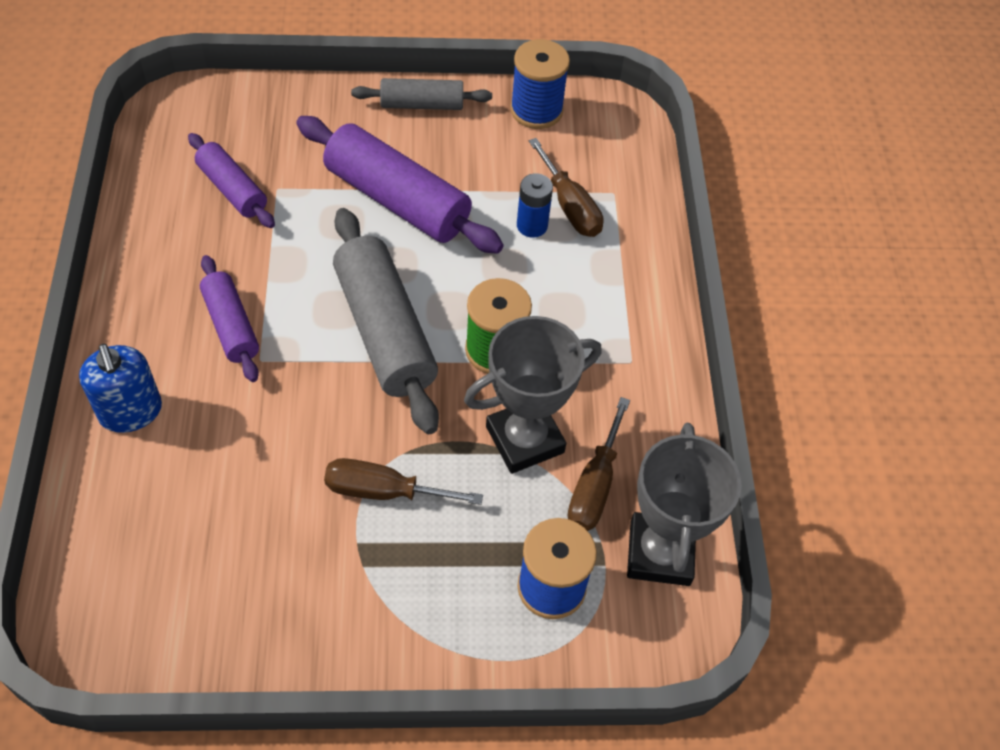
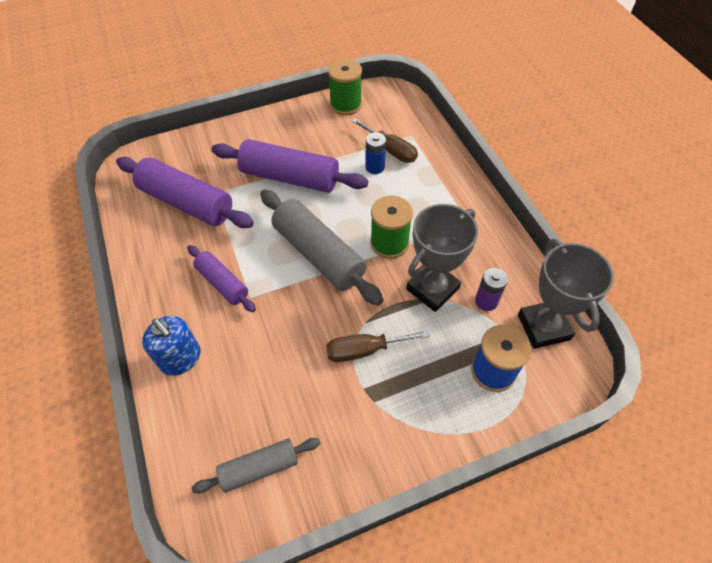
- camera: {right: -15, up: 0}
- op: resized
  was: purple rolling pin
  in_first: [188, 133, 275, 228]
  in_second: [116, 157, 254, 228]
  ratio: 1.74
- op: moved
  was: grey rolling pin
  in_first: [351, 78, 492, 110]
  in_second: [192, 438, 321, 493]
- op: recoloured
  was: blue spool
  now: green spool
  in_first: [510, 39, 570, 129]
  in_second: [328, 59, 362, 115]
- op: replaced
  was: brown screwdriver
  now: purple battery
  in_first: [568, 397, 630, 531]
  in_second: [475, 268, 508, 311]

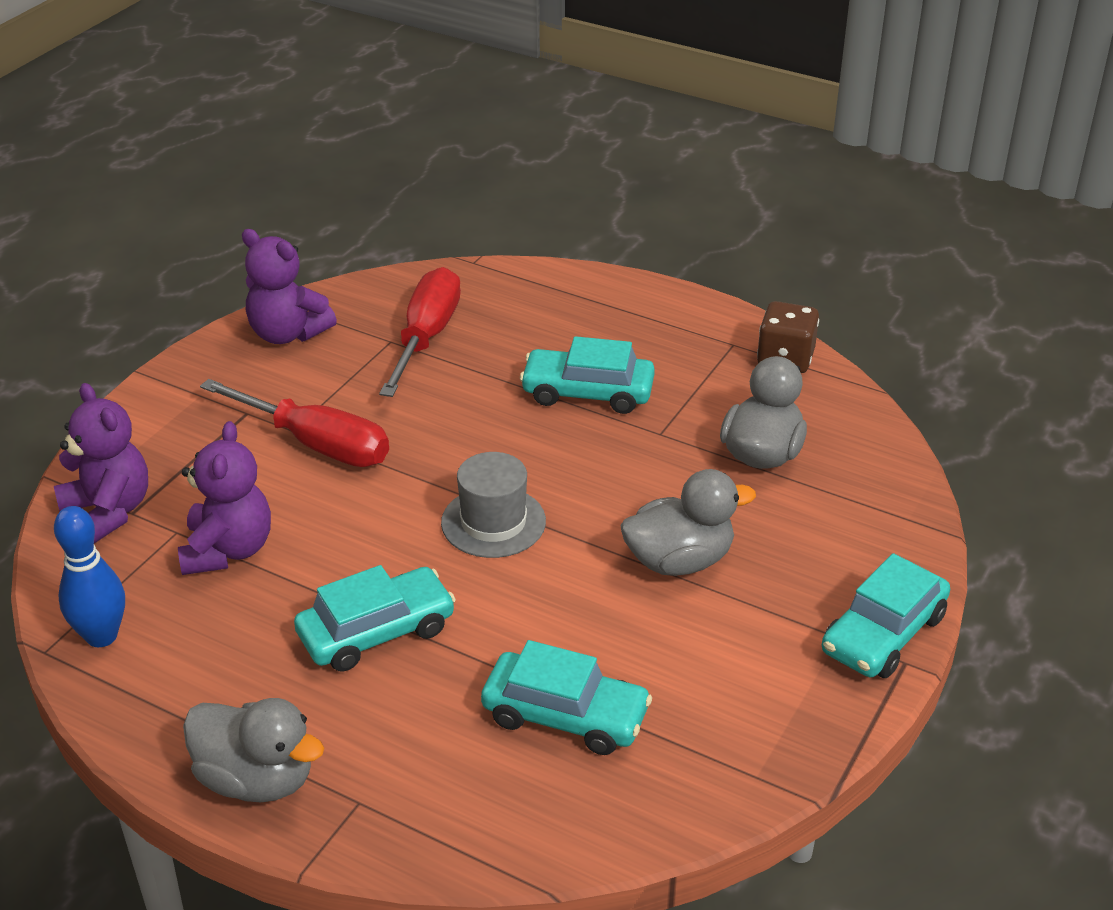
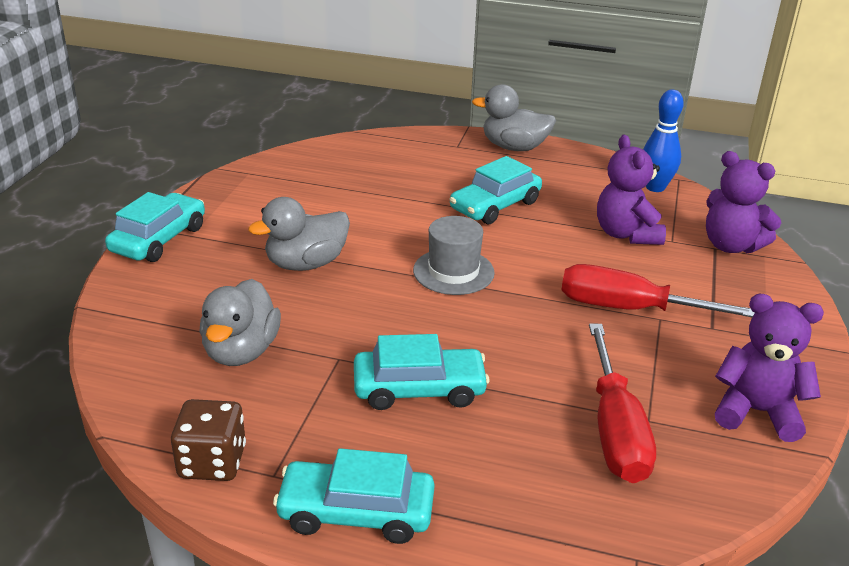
- camera: {right: 165, up: -5}
- op: moved
  was: turquoise car
  in_first: [481, 640, 652, 755]
  in_second: [273, 448, 435, 544]

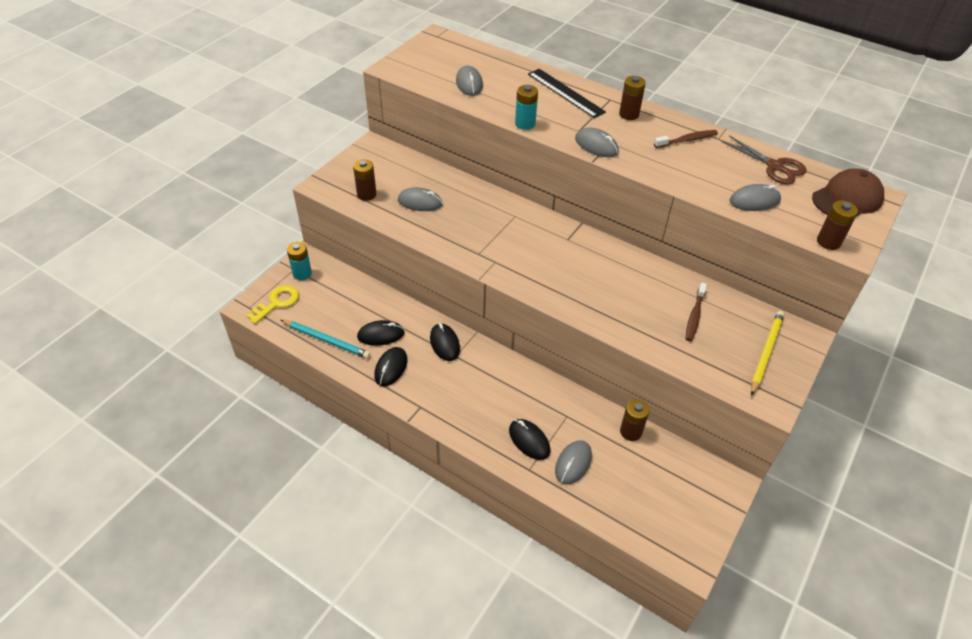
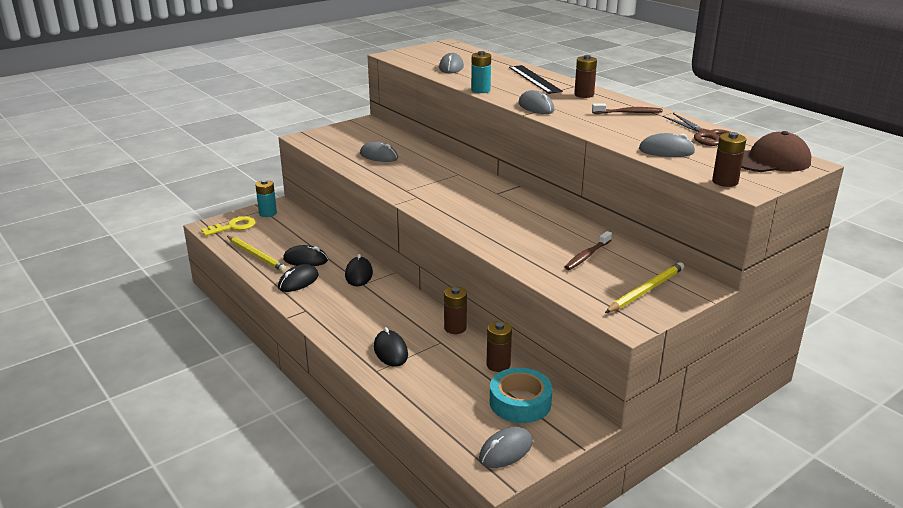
- camera: {right: 20, up: -20}
- op: recoloured
  was: turquoise pencil
  now: yellow pencil
  in_first: [281, 320, 371, 358]
  in_second: [227, 236, 287, 272]
- op: moved
  was: brown battery
  in_first: [353, 159, 377, 201]
  in_second: [444, 287, 467, 334]
- op: moved
  was: grey mouse
  in_first: [555, 440, 592, 485]
  in_second: [479, 427, 533, 468]
- op: added
  now: turquoise tape
  in_second: [490, 368, 553, 423]

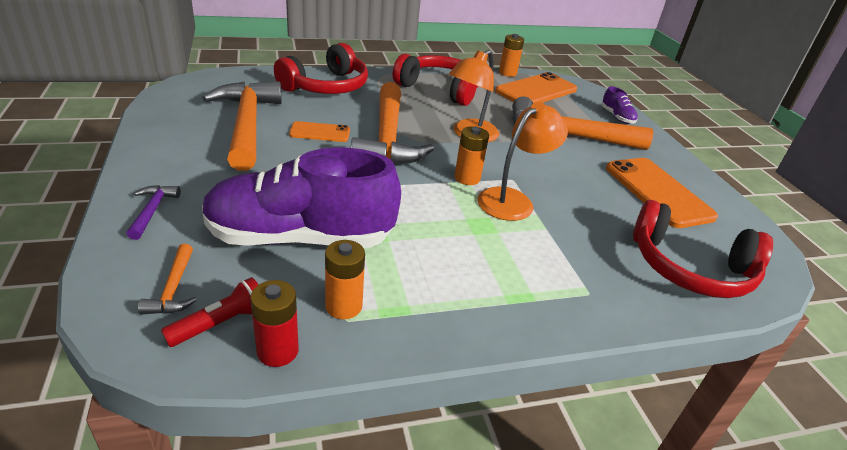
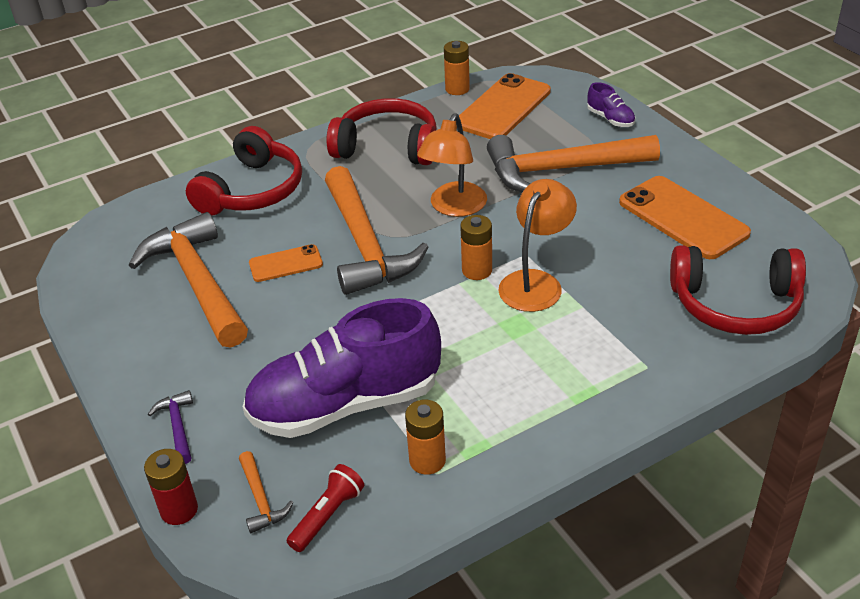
- camera: {right: -10, up: 5}
- op: moved
  was: red battery
  in_first: [250, 280, 299, 367]
  in_second: [144, 449, 198, 525]

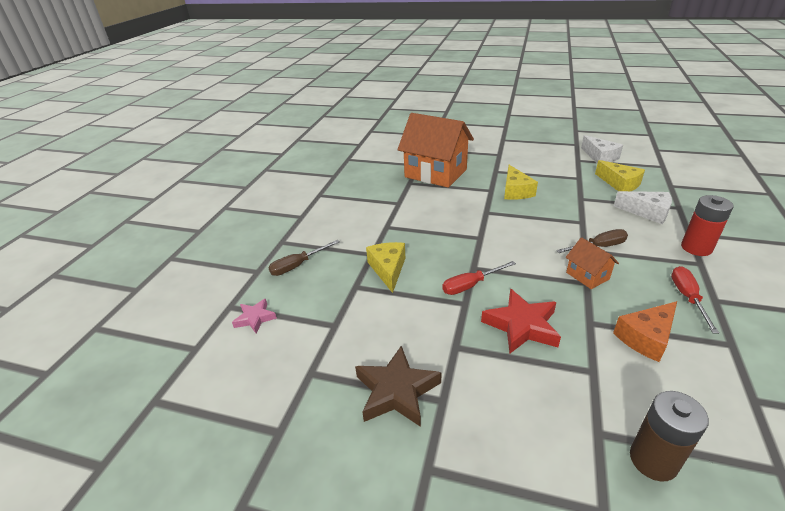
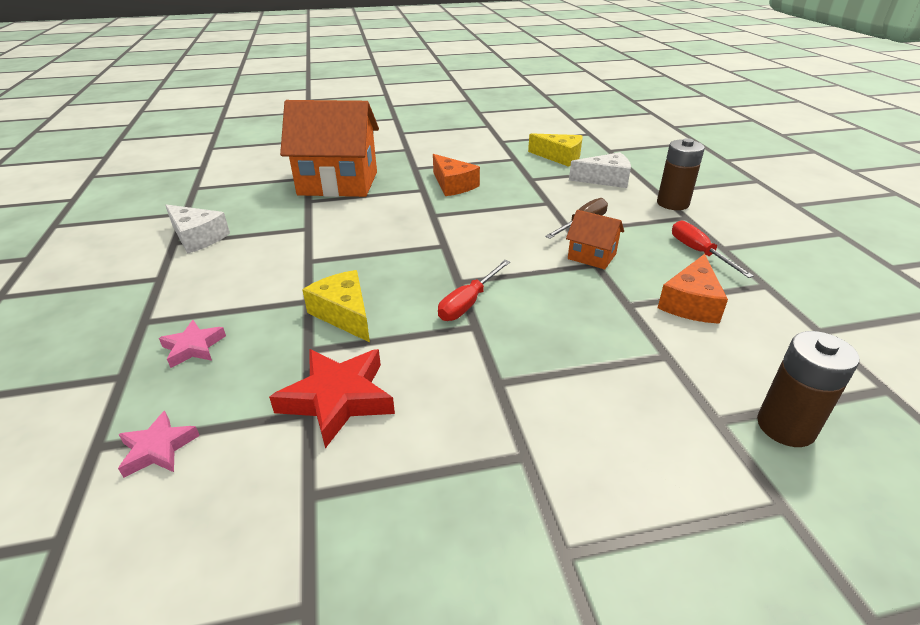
- camera: {right: -30, up: 0}
- op: replaced
  was: brown screwdriver
  now: pink star
  in_first: [268, 240, 340, 276]
  in_second: [159, 320, 226, 368]
- op: removed
  was: brown star
  in_first: [355, 346, 442, 427]
- op: moved
  was: red star
  in_first: [481, 289, 561, 353]
  in_second: [269, 349, 395, 449]
- op: recoloured
  was: yellow cheese
  now: orange cheese
  in_first: [504, 165, 538, 200]
  in_second: [433, 154, 480, 196]
- op: moved
  was: white cheese
  in_first: [581, 135, 623, 163]
  in_second: [165, 204, 230, 254]
- op: recoloured
  was: red battery
  now: brown battery
  in_first: [681, 195, 733, 256]
  in_second: [657, 138, 705, 210]

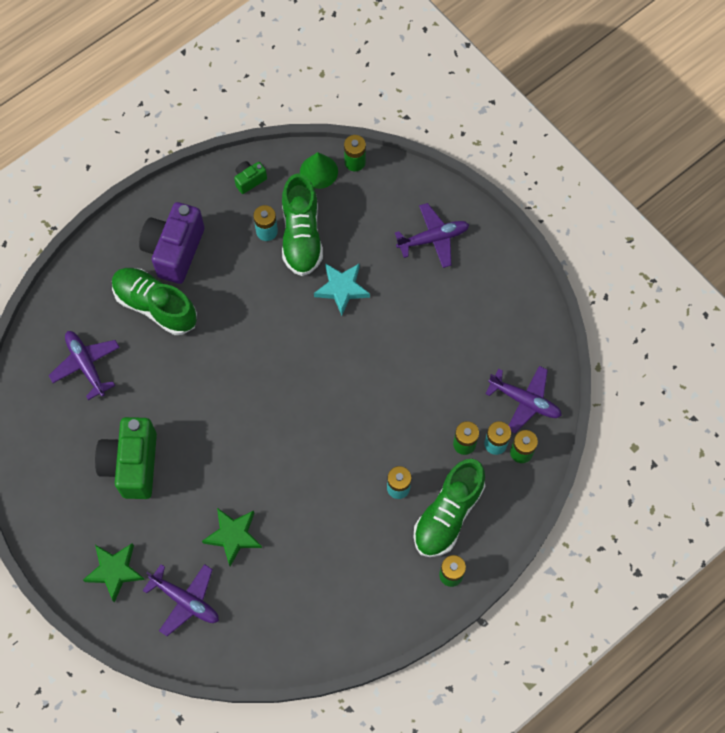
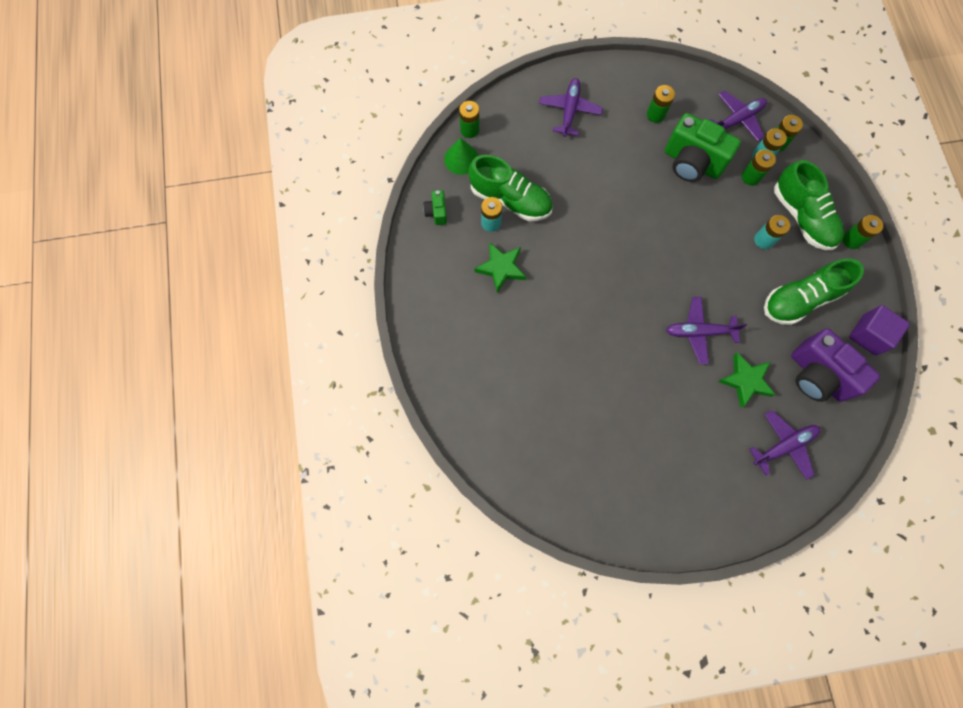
- camera: {right: -60, up: 5}
- op: moved
  was: purple plane
  in_first: [48, 331, 120, 400]
  in_second: [666, 297, 747, 364]
- op: moved
  was: green star
  in_first: [83, 543, 145, 603]
  in_second: [474, 242, 526, 293]
- op: moved
  was: green camera
  in_first: [95, 417, 157, 499]
  in_second: [665, 113, 741, 182]
- op: moved
  was: green shoe
  in_first: [112, 268, 197, 335]
  in_second: [764, 258, 864, 325]
- op: moved
  was: purple camera
  in_first: [139, 202, 204, 284]
  in_second: [791, 328, 880, 402]
- op: removed
  was: turquoise star
  in_first: [314, 263, 370, 316]
- op: added
  now: green battery
  in_second: [647, 85, 675, 123]
- op: added
  now: purple cube
  in_second: [849, 305, 910, 355]

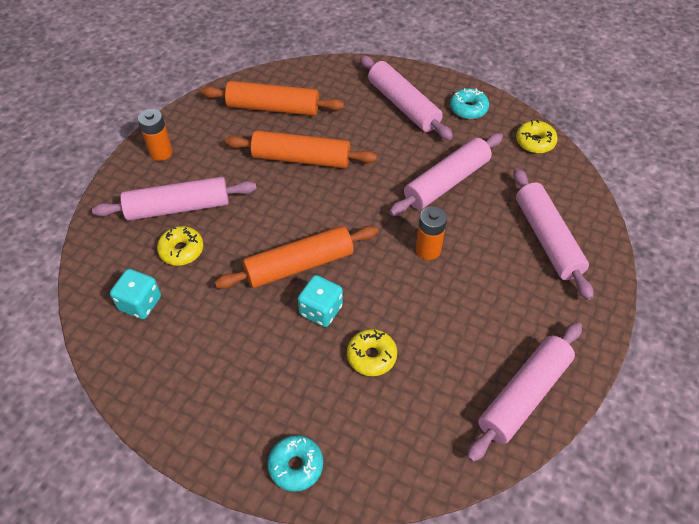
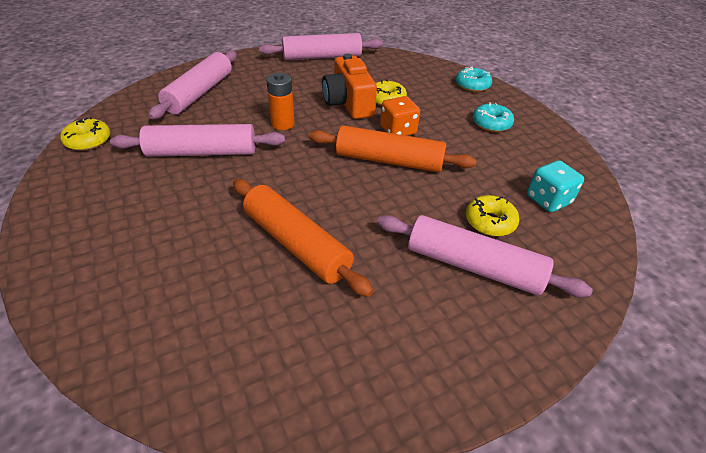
- camera: {right: -145, up: -10}
- op: removed
  was: orange battery
  in_first: [138, 109, 173, 161]
- op: removed
  was: orange rolling pin
  in_first: [201, 81, 344, 116]
- op: recoloured
  was: turquoise dice
  now: orange dice
  in_first: [298, 275, 343, 327]
  in_second: [380, 96, 420, 136]
- op: removed
  was: pink rolling pin
  in_first: [360, 55, 453, 140]
- op: moved
  was: turquoise donut
  in_first: [450, 88, 489, 119]
  in_second: [473, 102, 514, 132]
- op: added
  now: orange camera
  in_second: [322, 54, 377, 119]

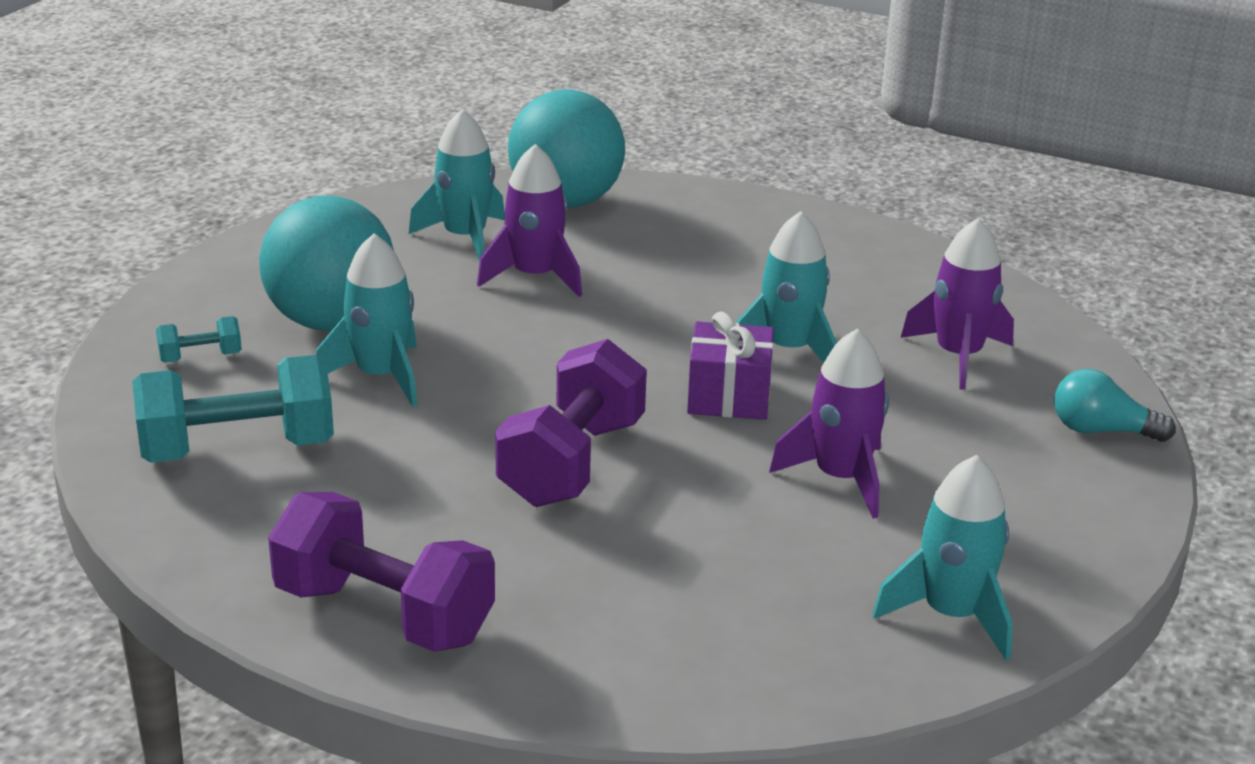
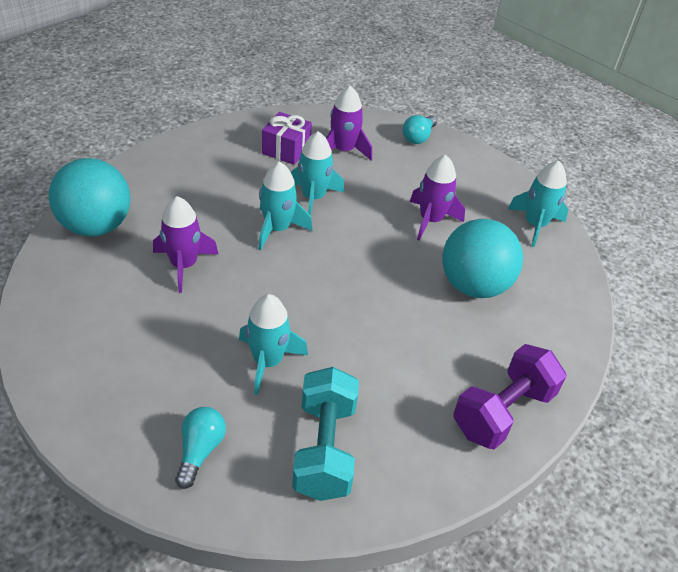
- camera: {right: -75, up: 15}
- op: replaced
  was: turquoise dumbbell
  now: turquoise light bulb
  in_first: [156, 316, 242, 363]
  in_second: [175, 407, 226, 489]
- op: moved
  was: turquoise ball
  in_first: [259, 196, 394, 331]
  in_second: [442, 219, 523, 298]
- op: moved
  was: turquoise rocket
  in_first: [409, 109, 505, 261]
  in_second: [258, 161, 313, 250]
- op: removed
  was: purple dumbbell
  in_first: [495, 339, 647, 507]
- op: moved
  was: purple gift
  in_first: [687, 311, 774, 420]
  in_second: [262, 112, 312, 165]

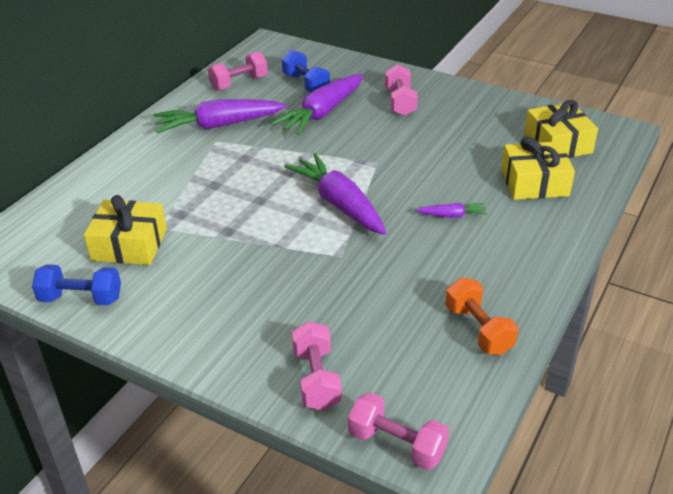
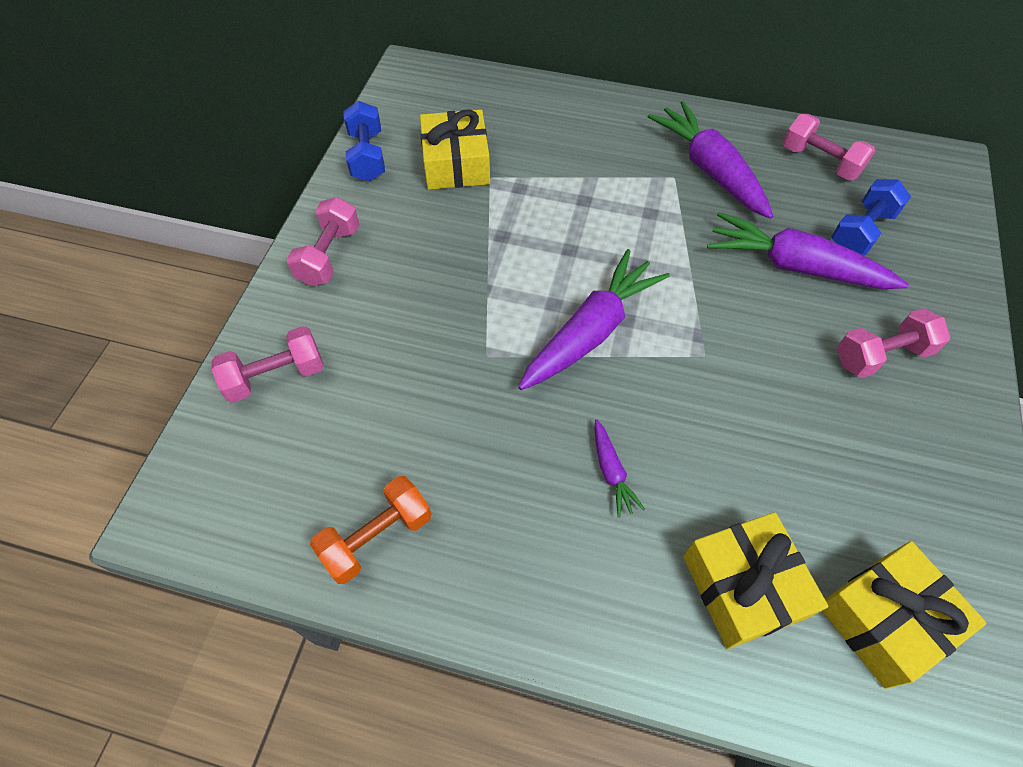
- camera: {right: 75, up: 20}
- op: moved
  was: pink dumbbell
  in_first: [348, 392, 449, 470]
  in_second: [286, 197, 359, 286]

